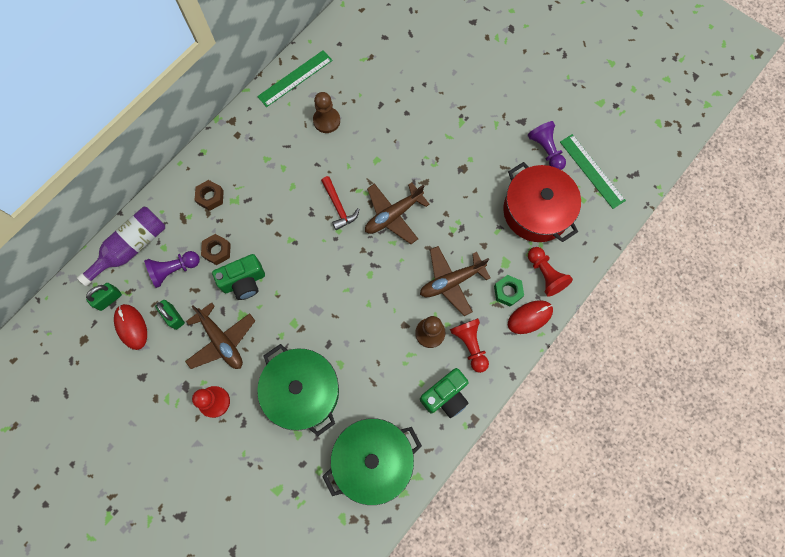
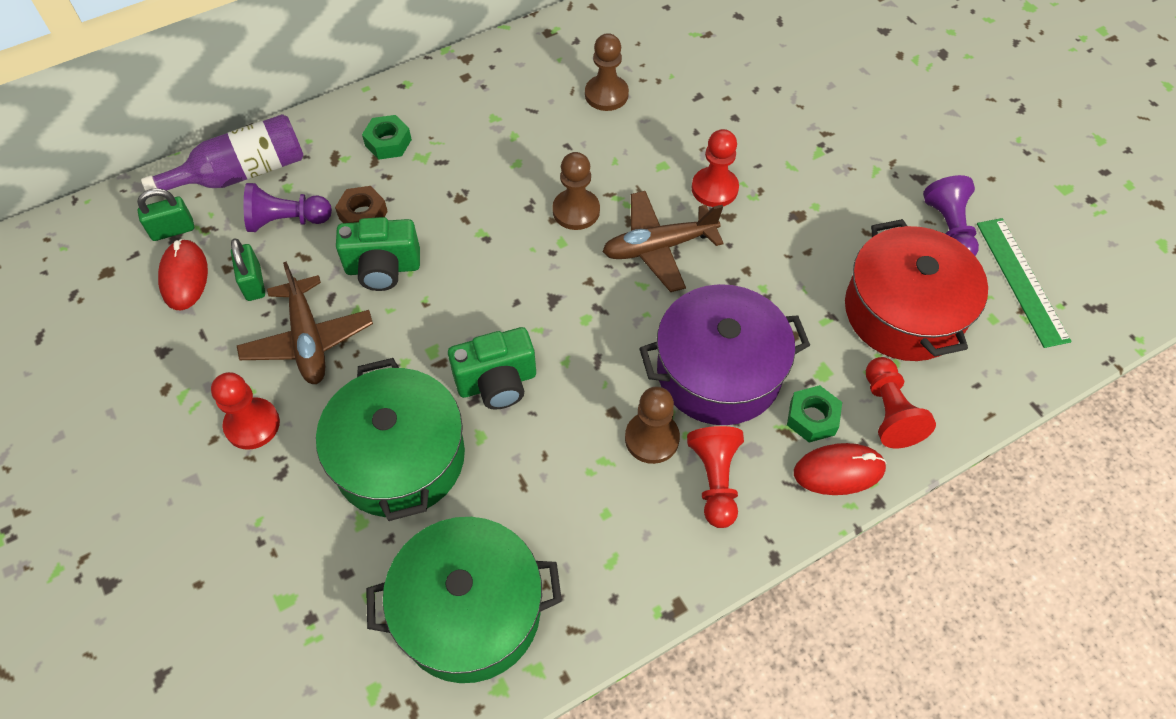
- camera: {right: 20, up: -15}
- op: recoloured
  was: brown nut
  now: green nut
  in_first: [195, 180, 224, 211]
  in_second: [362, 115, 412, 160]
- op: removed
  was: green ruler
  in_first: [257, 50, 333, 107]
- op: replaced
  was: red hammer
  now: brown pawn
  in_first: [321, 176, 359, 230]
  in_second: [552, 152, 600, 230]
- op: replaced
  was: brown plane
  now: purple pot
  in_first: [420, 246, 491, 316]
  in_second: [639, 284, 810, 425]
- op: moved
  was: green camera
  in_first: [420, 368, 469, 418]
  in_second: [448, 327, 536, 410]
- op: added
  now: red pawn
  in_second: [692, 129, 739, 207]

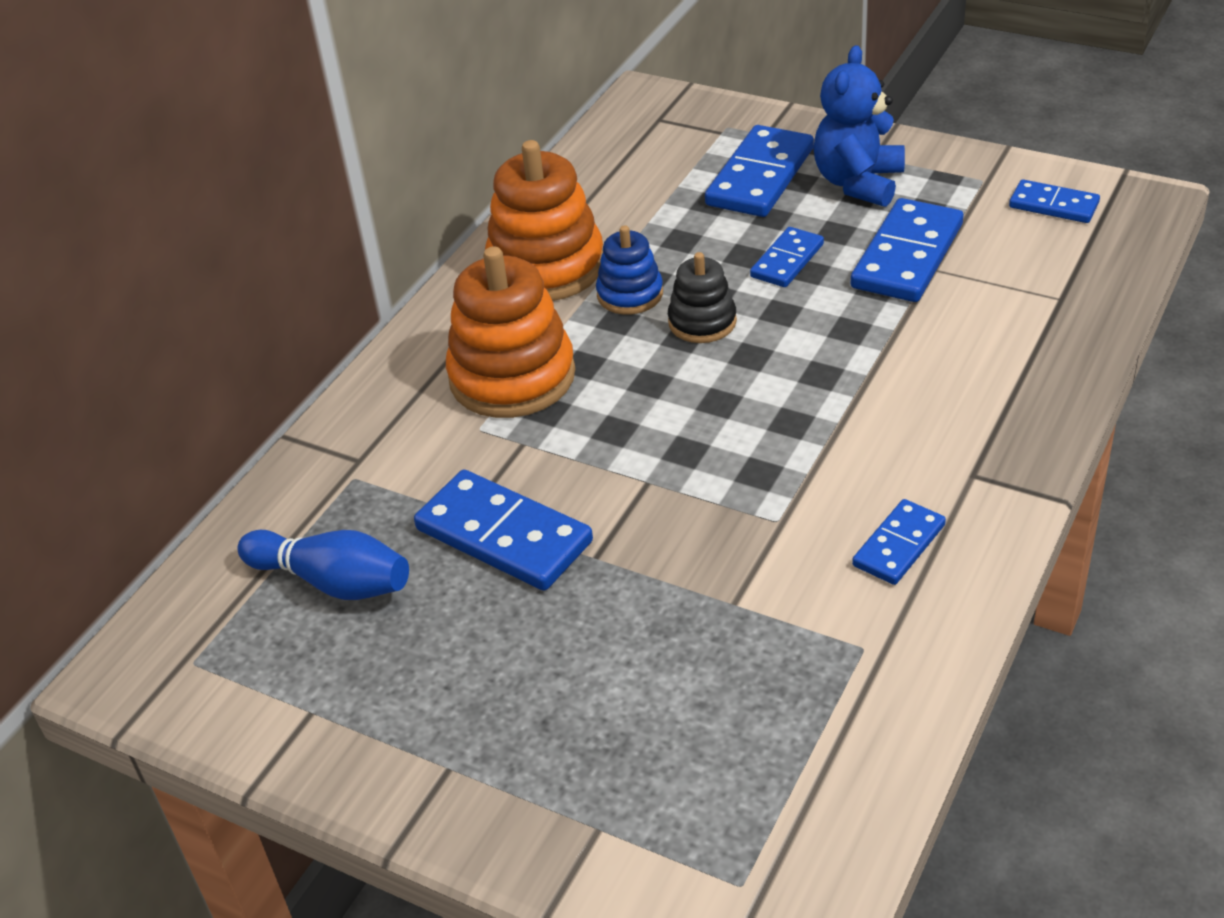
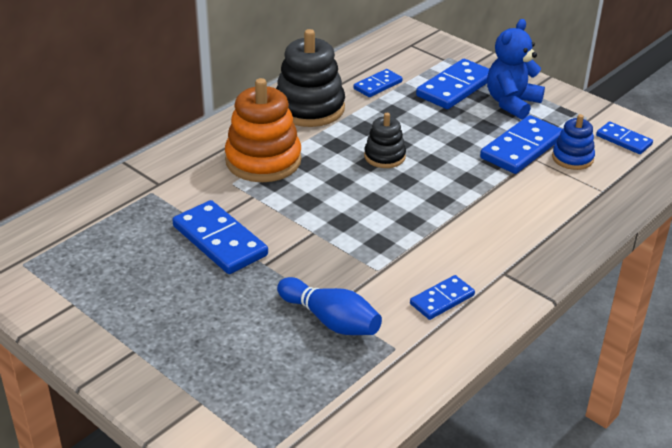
- camera: {right: 10, up: -5}
- op: moved
  was: blue bowling pin
  in_first: [237, 530, 409, 600]
  in_second: [277, 277, 382, 335]
- op: recoloured
  was: orange stacking toy
  now: black stacking toy
  in_first: [485, 140, 603, 301]
  in_second: [276, 29, 345, 127]
- op: moved
  was: blue stacking toy
  in_first: [596, 225, 663, 315]
  in_second: [552, 114, 595, 170]
- op: moved
  was: blue domino
  in_first: [750, 227, 824, 287]
  in_second: [354, 69, 403, 97]

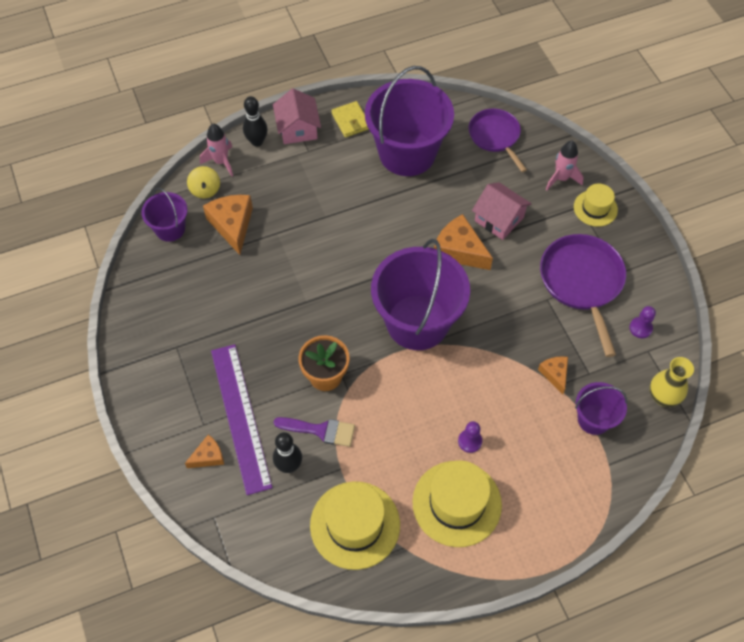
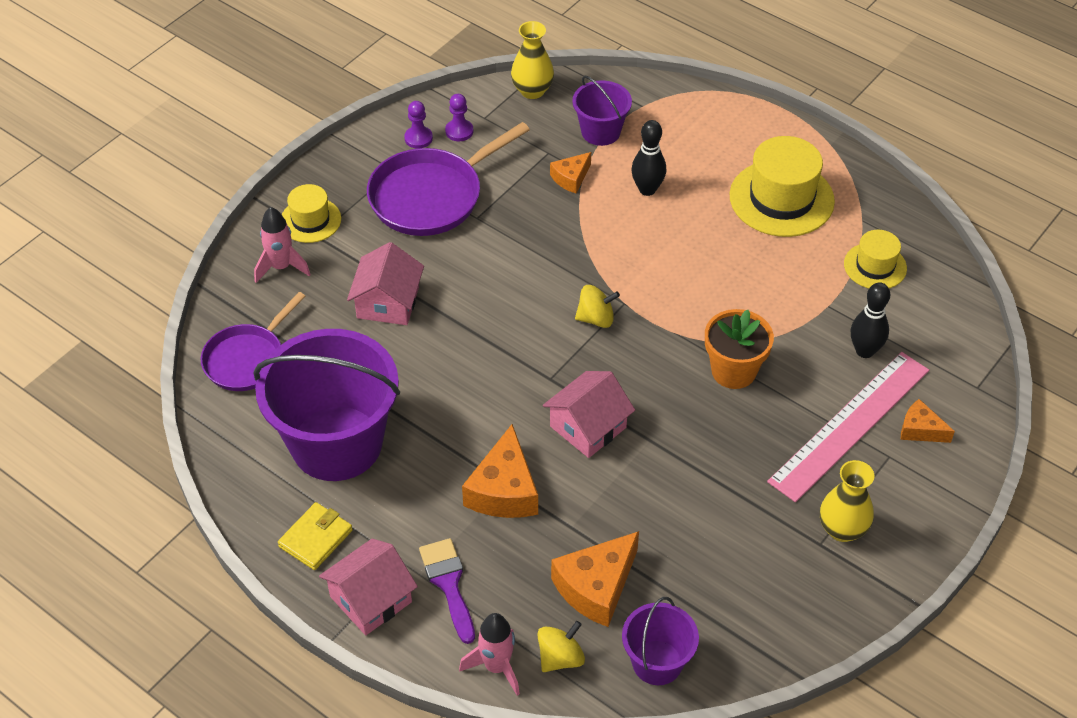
- camera: {right: -120, up: -10}
- op: recoloured
  was: purple ruler
  now: pink ruler
  in_first: [211, 344, 273, 495]
  in_second: [767, 352, 929, 502]
- op: moved
  was: black bowling pin
  in_first: [243, 96, 268, 147]
  in_second: [631, 120, 666, 196]
- op: moved
  was: purple brush
  in_first: [273, 417, 355, 447]
  in_second: [419, 538, 475, 644]
- op: resized
  was: yellow hat
  in_first: [310, 481, 400, 570]
  in_second: [844, 230, 907, 288]
  ratio: 0.58
- op: replaced
  was: purple bucket
  now: yellow spinning top
  in_first: [371, 239, 470, 350]
  in_second: [575, 285, 620, 328]
- op: moved
  was: orange cheese
  in_first: [434, 214, 493, 270]
  in_second: [462, 424, 538, 518]
- op: moved
  was: purple pawn
  in_first: [458, 421, 482, 453]
  in_second: [404, 101, 433, 149]
- op: added
  now: pink house
  in_second: [543, 371, 635, 458]
- op: added
  now: yellow vase
  in_second: [820, 460, 874, 542]

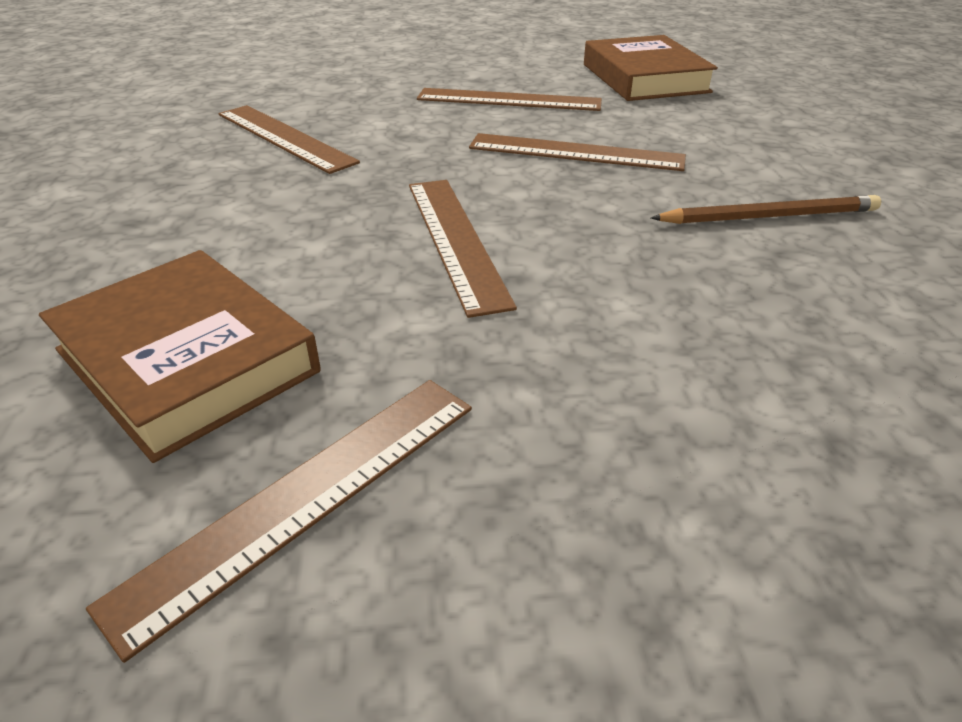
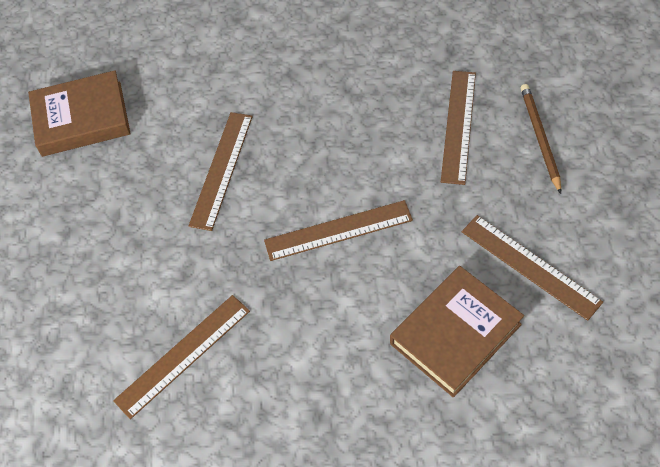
- camera: {right: -85, up: 20}
- op: moved
  was: brown ruler
  in_first: [417, 88, 602, 111]
  in_second: [441, 71, 476, 185]
- op: moved
  was: brown pencil
  in_first: [651, 195, 881, 224]
  in_second: [521, 84, 561, 194]

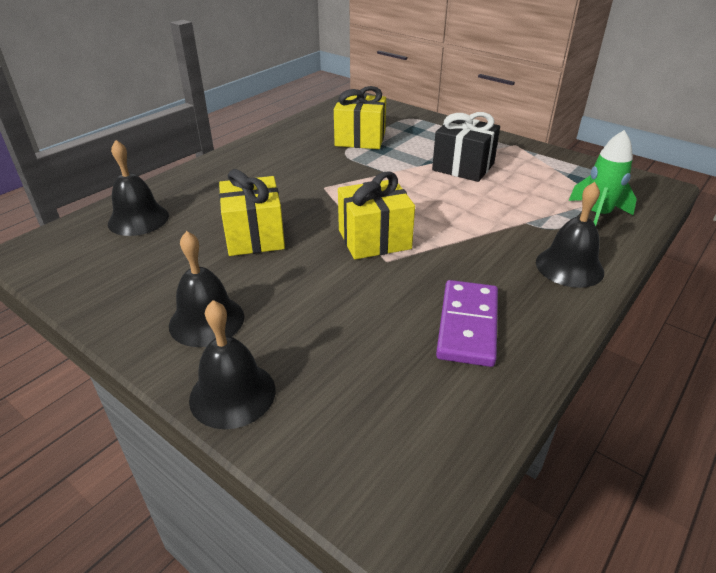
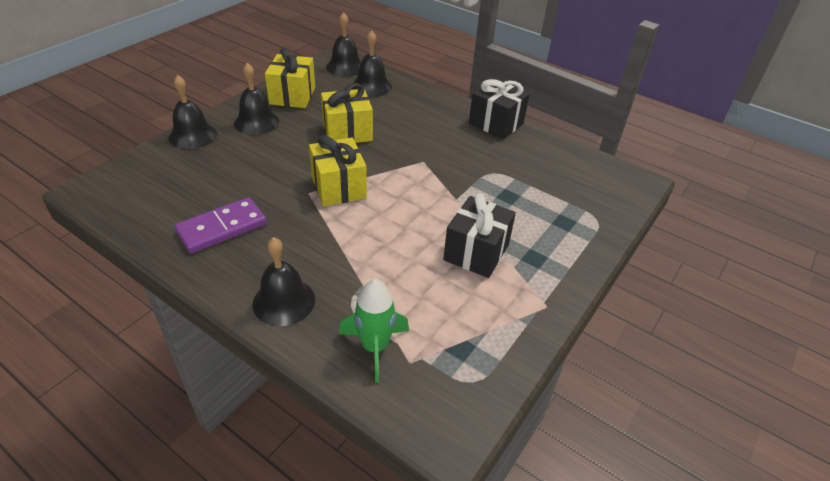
- camera: {right: 85, up: 5}
- op: moved
  was: yellow gift
  in_first: [334, 86, 386, 149]
  in_second: [265, 47, 315, 108]
- op: turned
  was: purple domino
  in_first: [436, 280, 498, 367]
  in_second: [175, 197, 267, 254]
  clockwise: -45
- op: added
  now: black bell
  in_second: [326, 12, 361, 77]
- op: added
  now: black gift
  in_second: [469, 79, 530, 139]

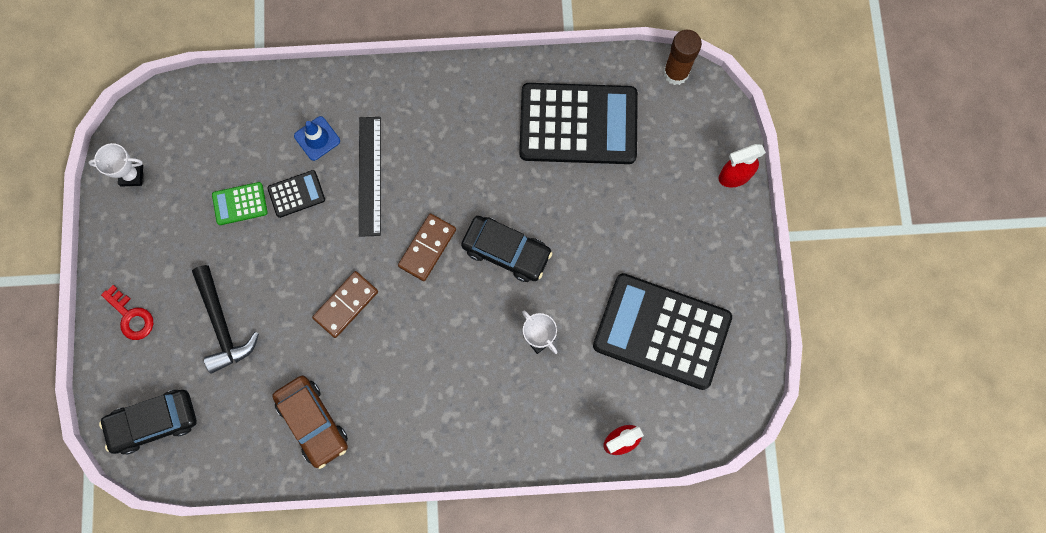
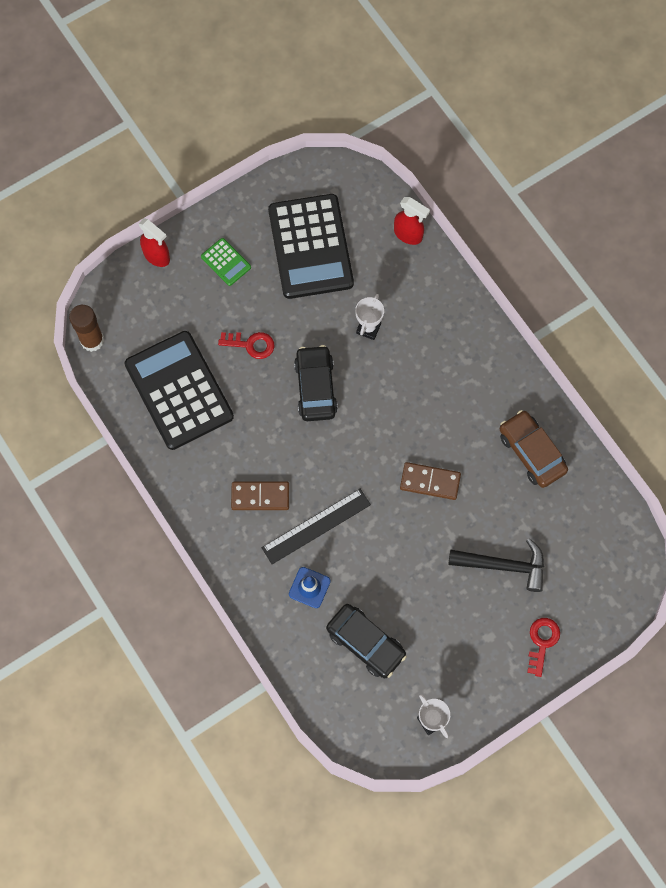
- camera: {right: -120, up: -5}
- op: moved
  was: black car
  in_first: [99, 390, 197, 455]
  in_second: [326, 604, 407, 678]
- op: turned
  was: black hammer
  in_first: [192, 265, 259, 374]
  in_second: [448, 538, 544, 592]
  clockwise: 60
- op: moved
  was: green calculator
  in_first: [212, 182, 268, 225]
  in_second: [201, 238, 251, 286]
- op: removed
  was: black calculator
  in_first: [267, 170, 325, 218]
- op: turned
  was: brown car
  in_first: [272, 376, 348, 469]
  in_second: [500, 410, 568, 488]
  clockwise: -60
- op: moved
  was: brown domino
  in_first: [398, 214, 456, 281]
  in_second: [231, 482, 289, 510]
- op: added
  now: red key
  in_second: [218, 332, 274, 359]

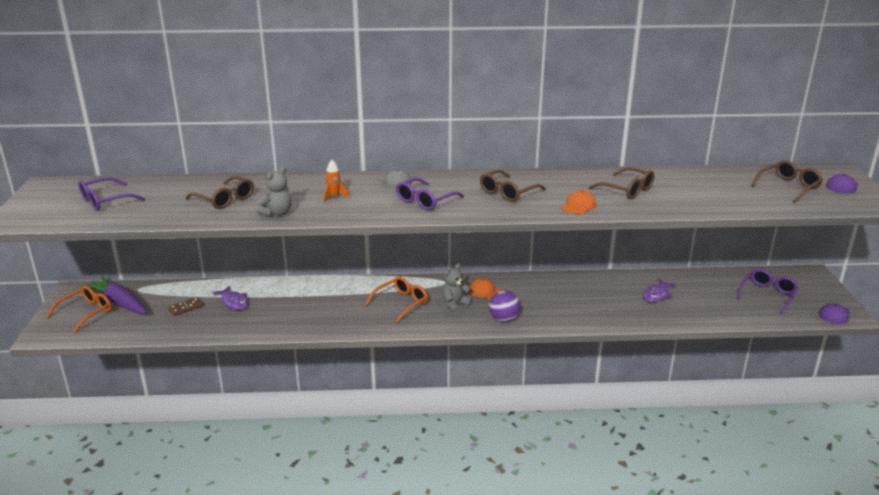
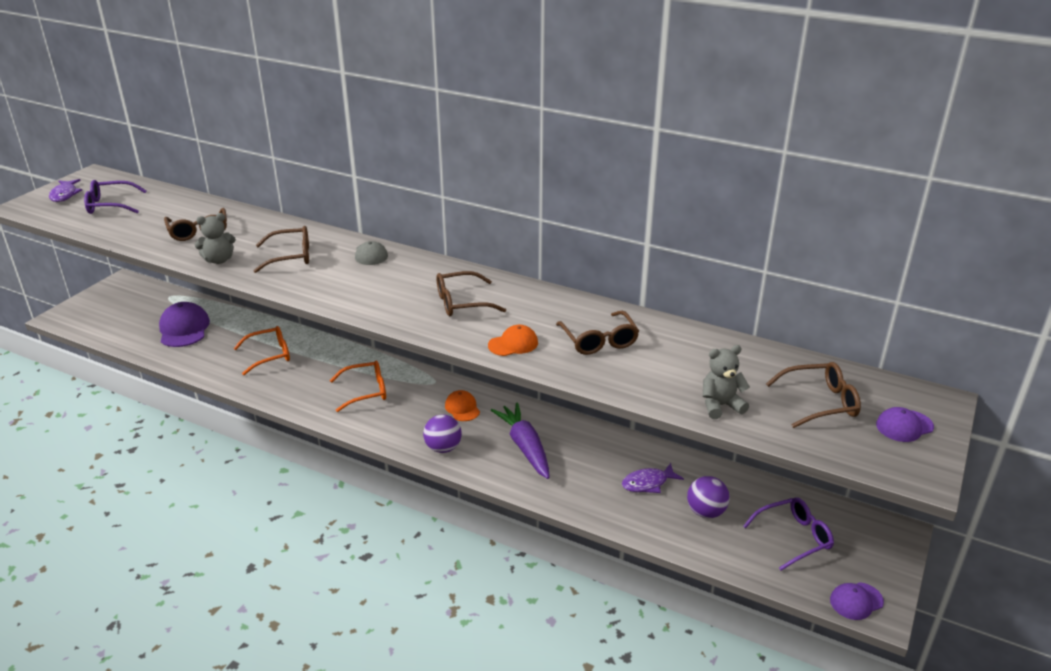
- camera: {right: 30, up: 5}
- op: moved
  was: orange glasses
  in_first: [46, 286, 112, 333]
  in_second: [234, 326, 290, 375]
- op: moved
  was: purple carrot
  in_first: [81, 276, 147, 314]
  in_second: [491, 402, 550, 479]
- op: replaced
  was: brown domino
  now: purple cap
  in_first: [168, 297, 204, 316]
  in_second: [159, 302, 210, 347]
- op: moved
  was: purple fish
  in_first: [212, 286, 248, 310]
  in_second: [49, 179, 82, 202]
- op: replaced
  was: orange rocket
  now: brown glasses
  in_first: [324, 160, 349, 203]
  in_second: [254, 226, 309, 273]
- op: removed
  was: purple glasses
  in_first: [396, 178, 464, 210]
- op: moved
  was: grey teddy bear
  in_first: [442, 263, 473, 314]
  in_second: [703, 345, 750, 419]
- op: added
  now: purple ball
  in_second: [687, 476, 730, 518]

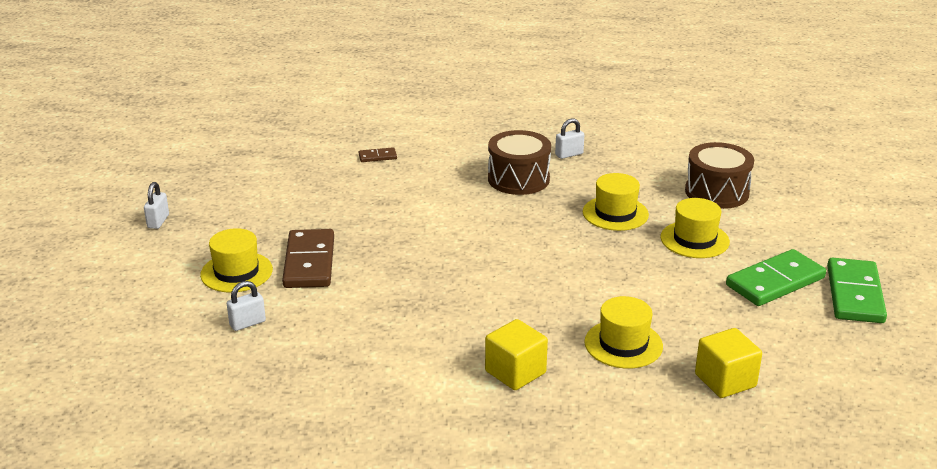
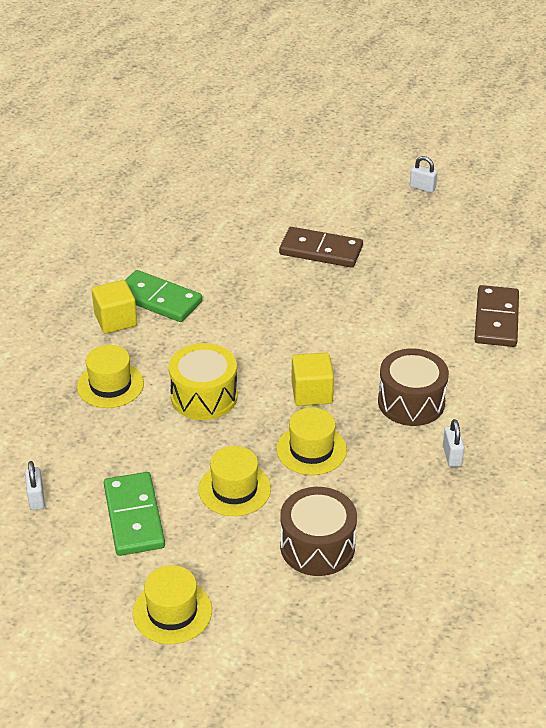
- camera: {right: 110, up: 10}
- op: moved
  was: yellow hat
  in_first: [200, 228, 273, 292]
  in_second: [133, 565, 212, 644]
- op: moved
  was: white padlock
  in_first: [227, 281, 266, 331]
  in_second: [25, 461, 45, 510]
- op: resized
  was: brown domino
  in_first: [359, 147, 397, 162]
  in_second: [474, 285, 519, 347]
  ratio: 2.15
- op: moved
  was: yellow cube
  in_first: [695, 328, 762, 398]
  in_second: [291, 353, 334, 406]
- op: moved
  was: green domino
  in_first: [827, 258, 887, 323]
  in_second: [125, 270, 202, 322]
- op: added
  now: yellow drum
  in_second: [169, 343, 237, 420]

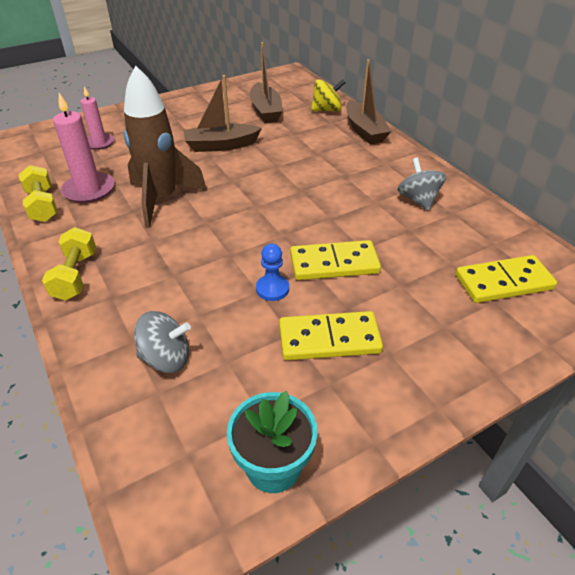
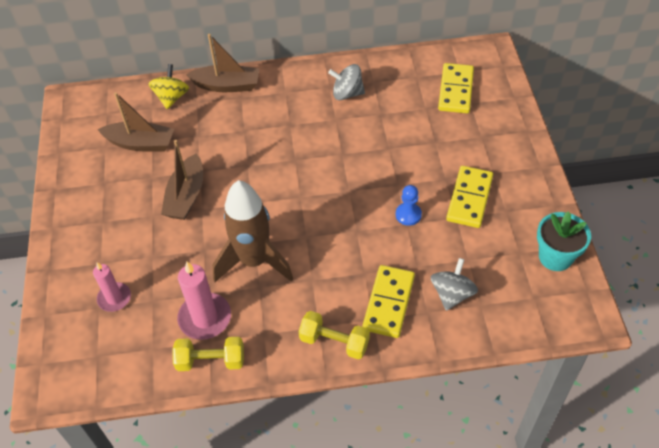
- camera: {right: -65, up: 10}
- op: moved
  was: yellow domino
  in_first: [290, 240, 381, 280]
  in_second: [362, 265, 415, 338]

